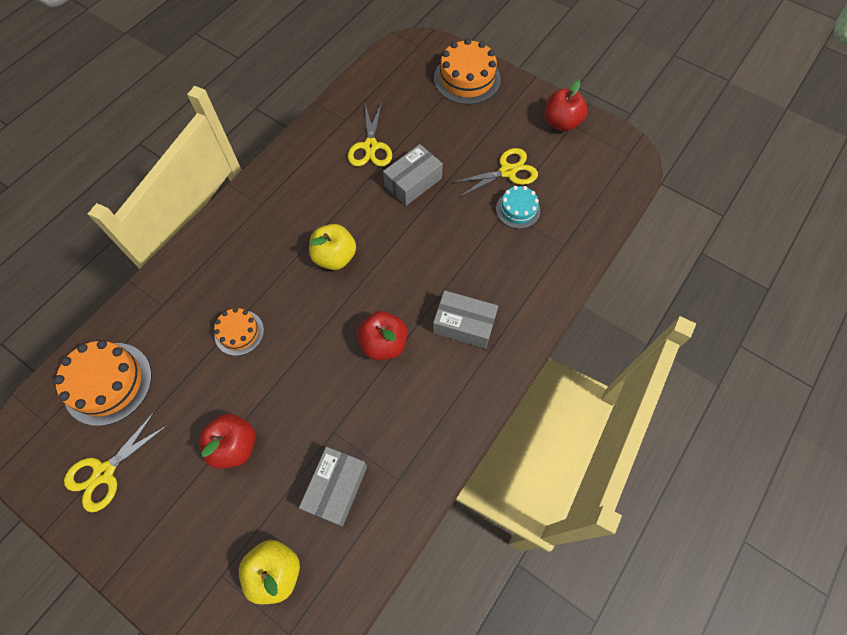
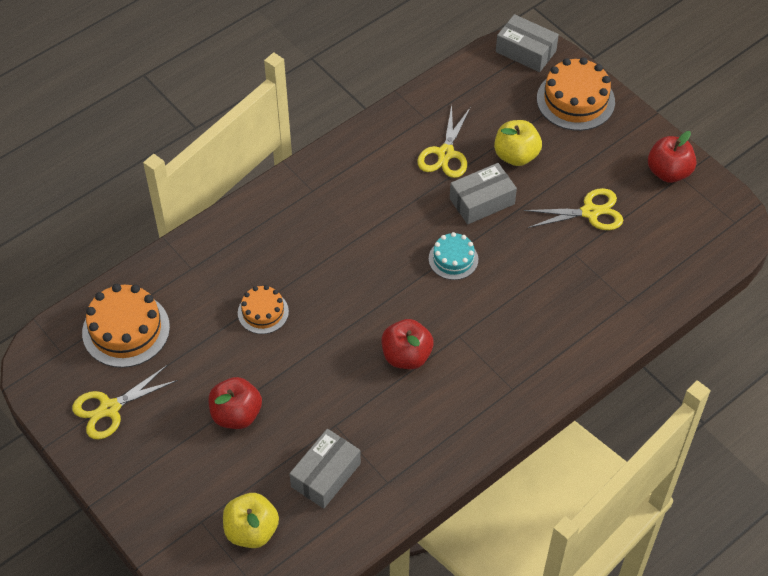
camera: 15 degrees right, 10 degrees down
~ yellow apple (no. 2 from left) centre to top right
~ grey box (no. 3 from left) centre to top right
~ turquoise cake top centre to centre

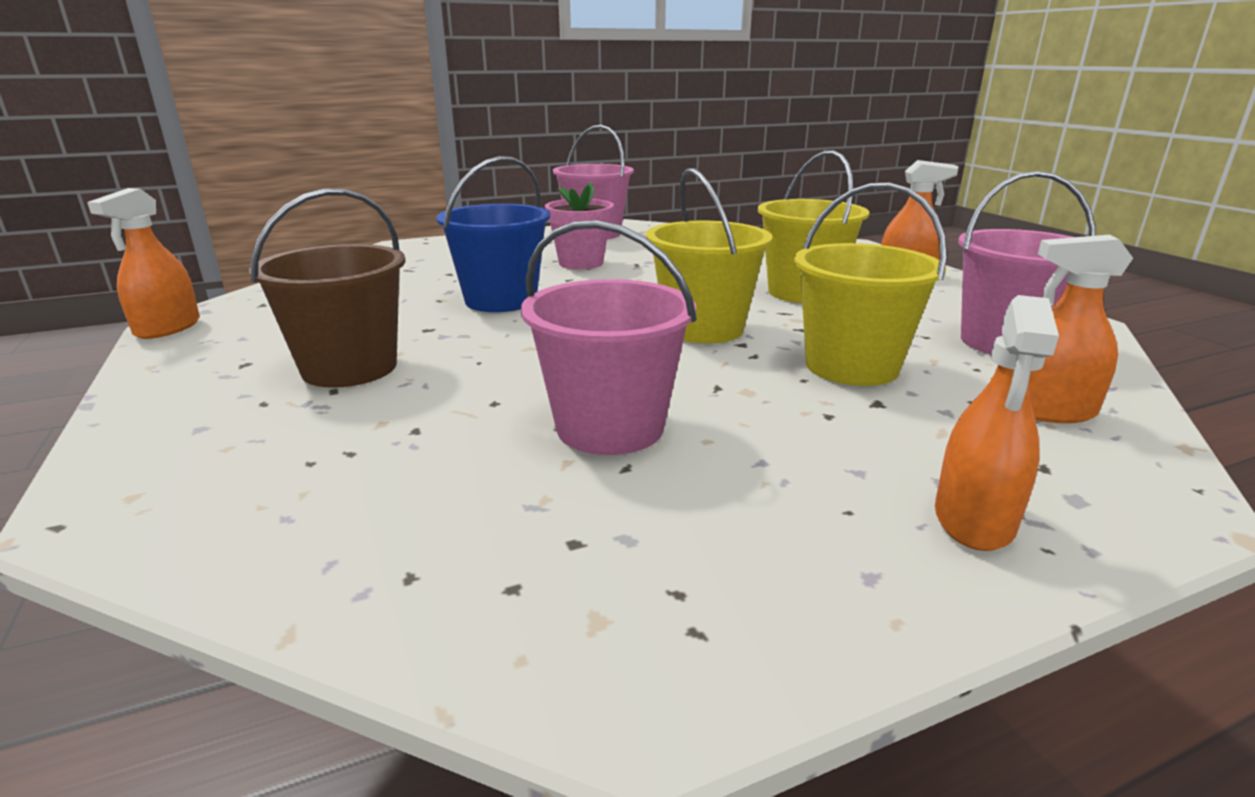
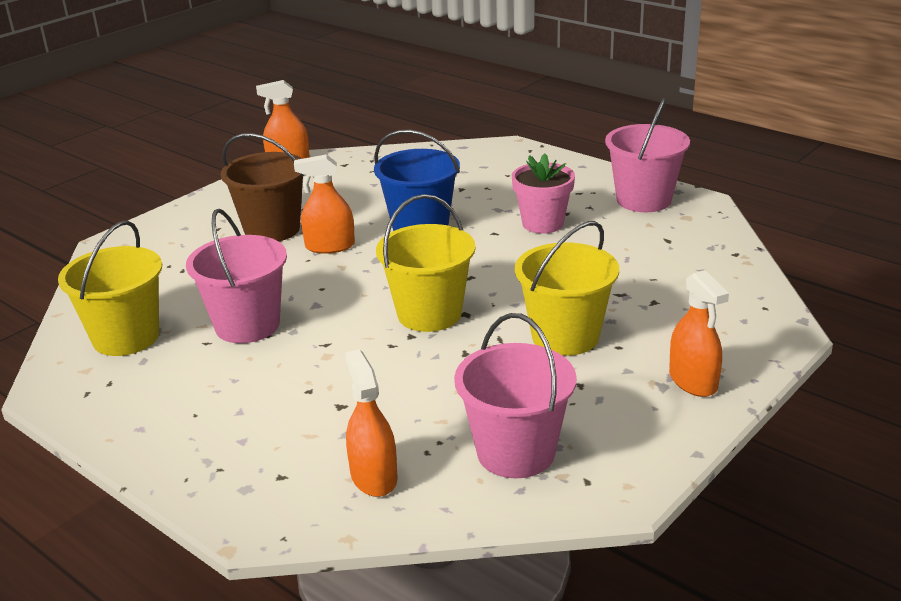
camera: 65 degrees right, 5 degrees up
~ yellow bucket (no. 3 from left in the first image) middle right to yellow bucket (no. 1 from left) middle left
~ orange spray bottle (no. 3 from left in the first image) middle right to orange spray bottle (no. 2 from left) centre

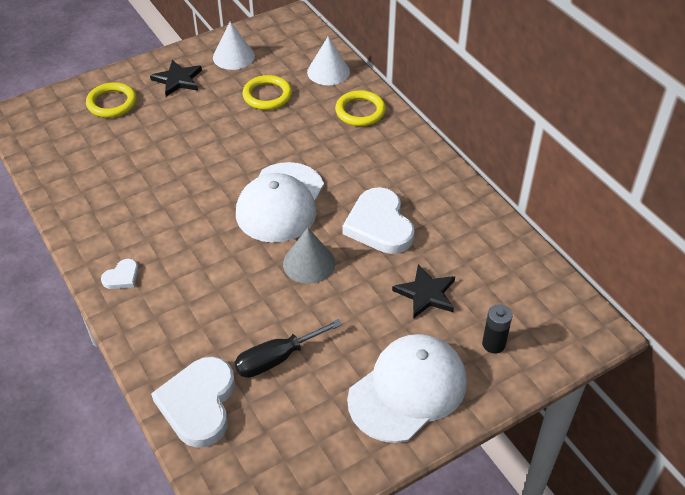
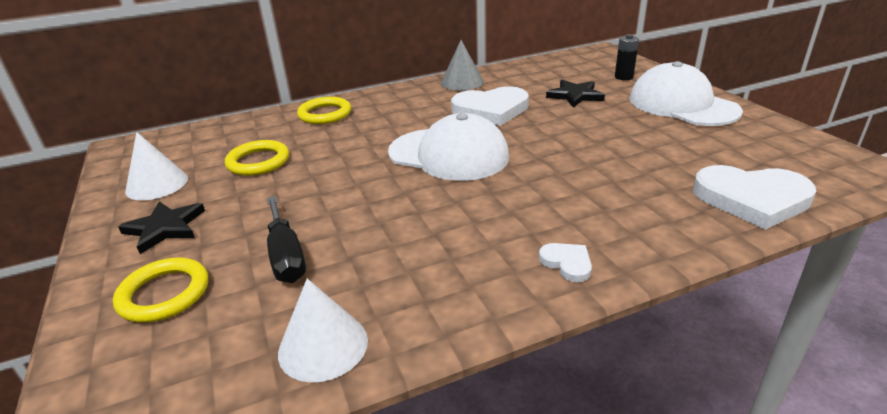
camera: 80 degrees left, 15 degrees down
~ black screwdriver bottom centre to middle left
~ grey cone centre to top centre
~ white cone (no. 2 from left) top centre to bottom centre

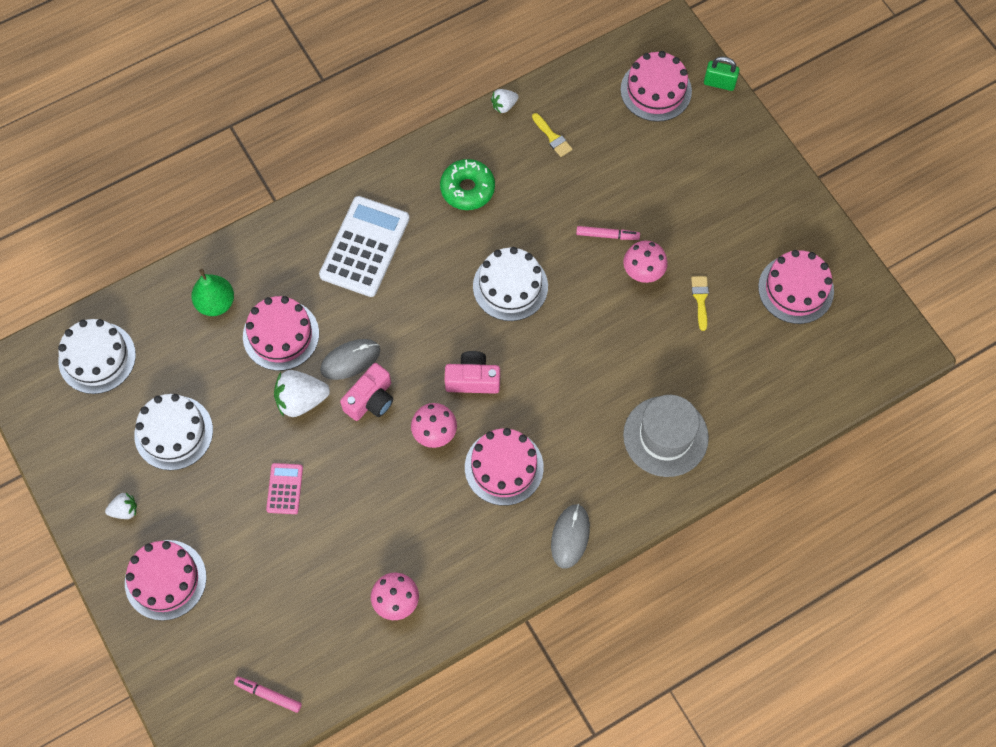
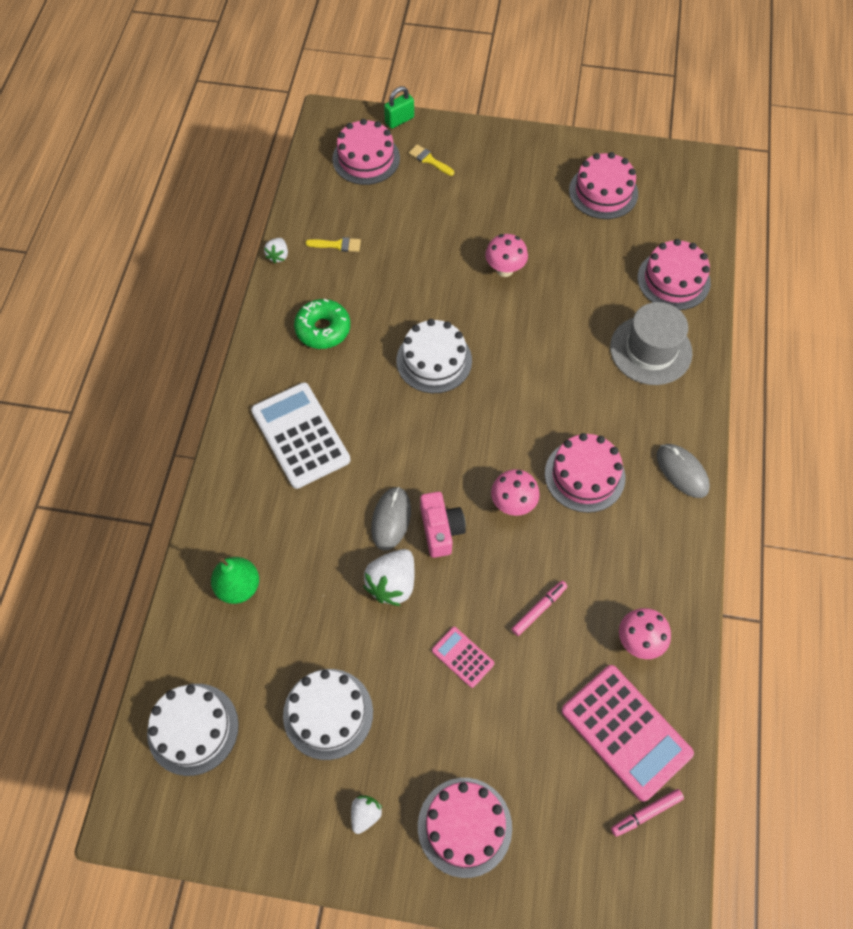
camera: 50 degrees left, 5 degrees down
- pink camera (no. 2 from left) centre
+ pink calculator (no. 2 from left) bottom right
~ pink cake (no. 2 from left in the first image) middle left to pink cake (no. 5 from left) top right
~ pink marker (no. 2 from left in the first image) top centre to pink marker (no. 1 from left) centre
~ yellow brush (no. 2 from left) middle right to top centre

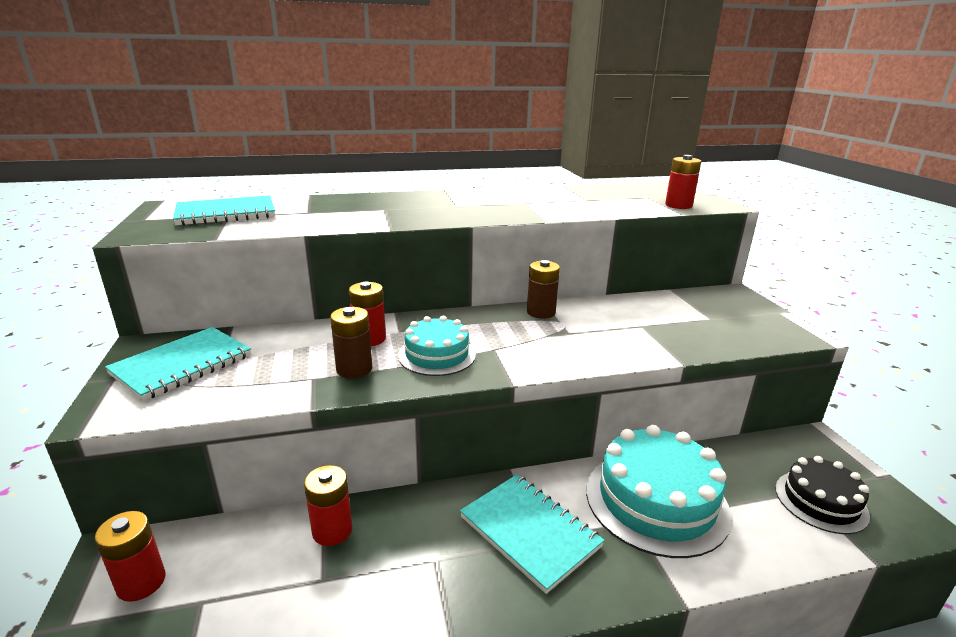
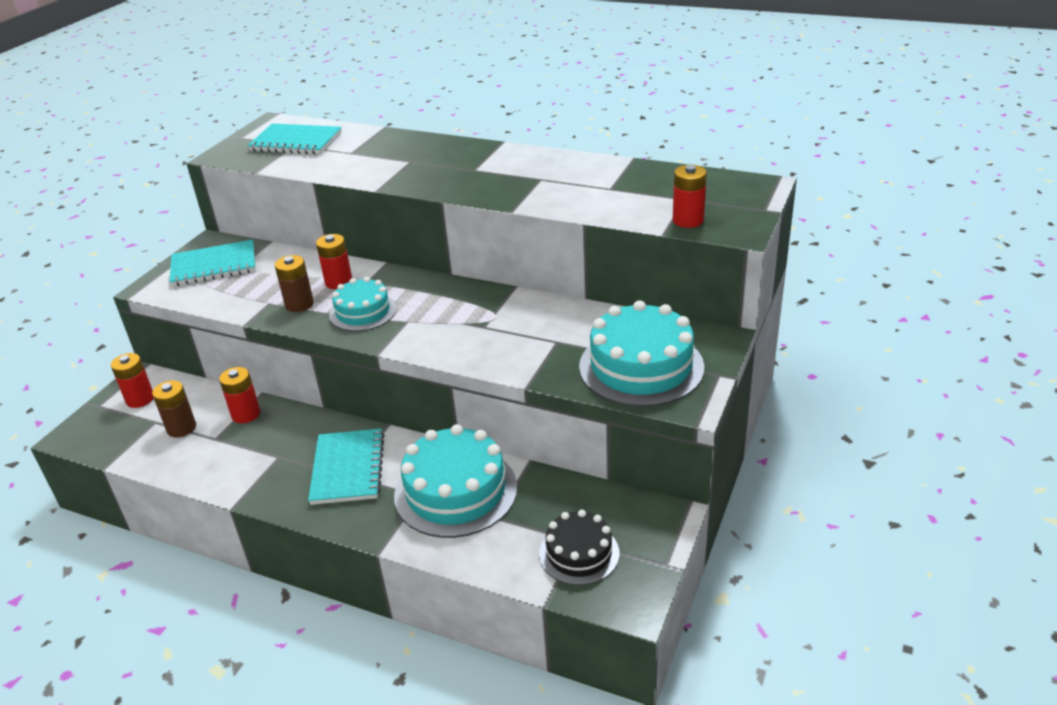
camera: 40 degrees right, 10 degrees up
+ turquoise cake (no. 3 from left) centre
~ brown battery (no. 2 from left in the first image) centre to brown battery (no. 1 from left) middle left

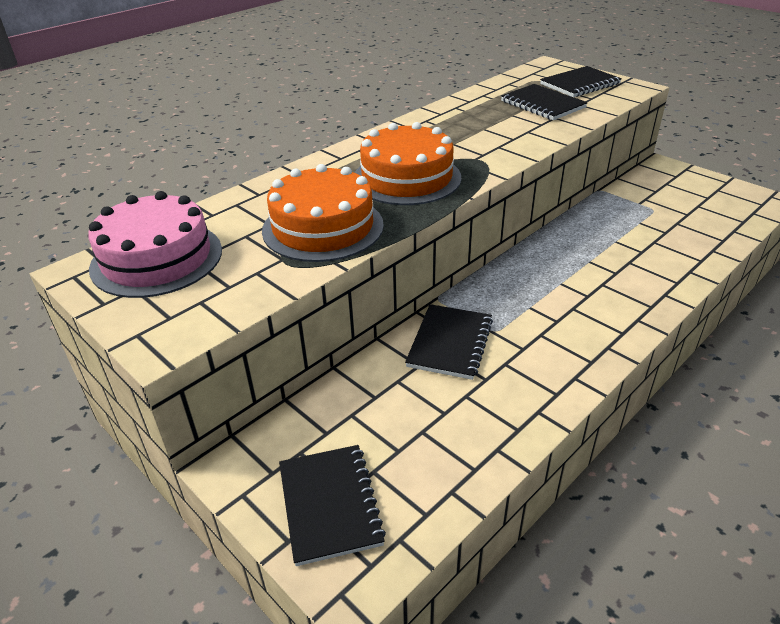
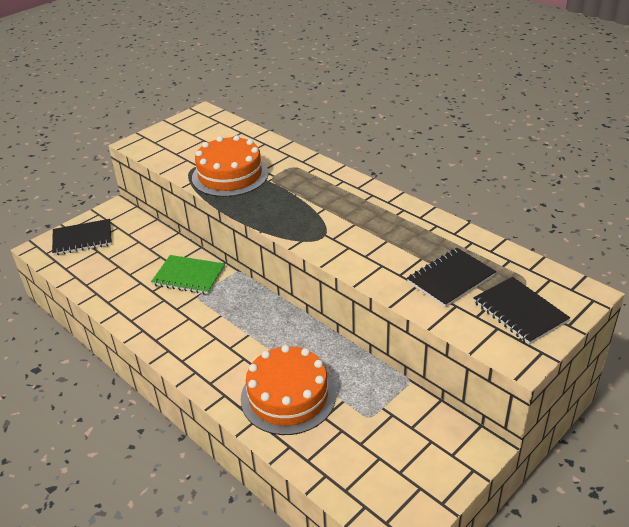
camera: 90 degrees right, 0 degrees up
- pink cake middle left
~ orange cake (no. 2 from left) top centre to bottom centre
~ black notebook (no. 2 from left) centre to green notebook middle left

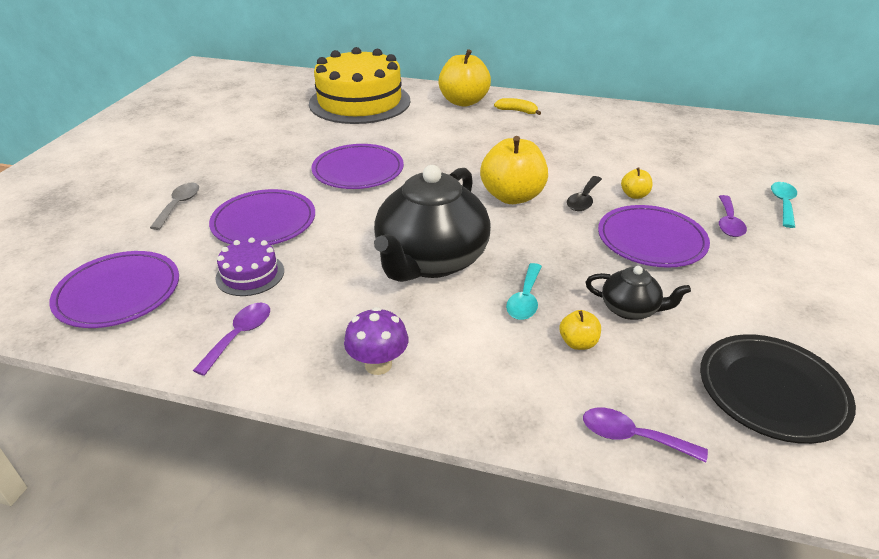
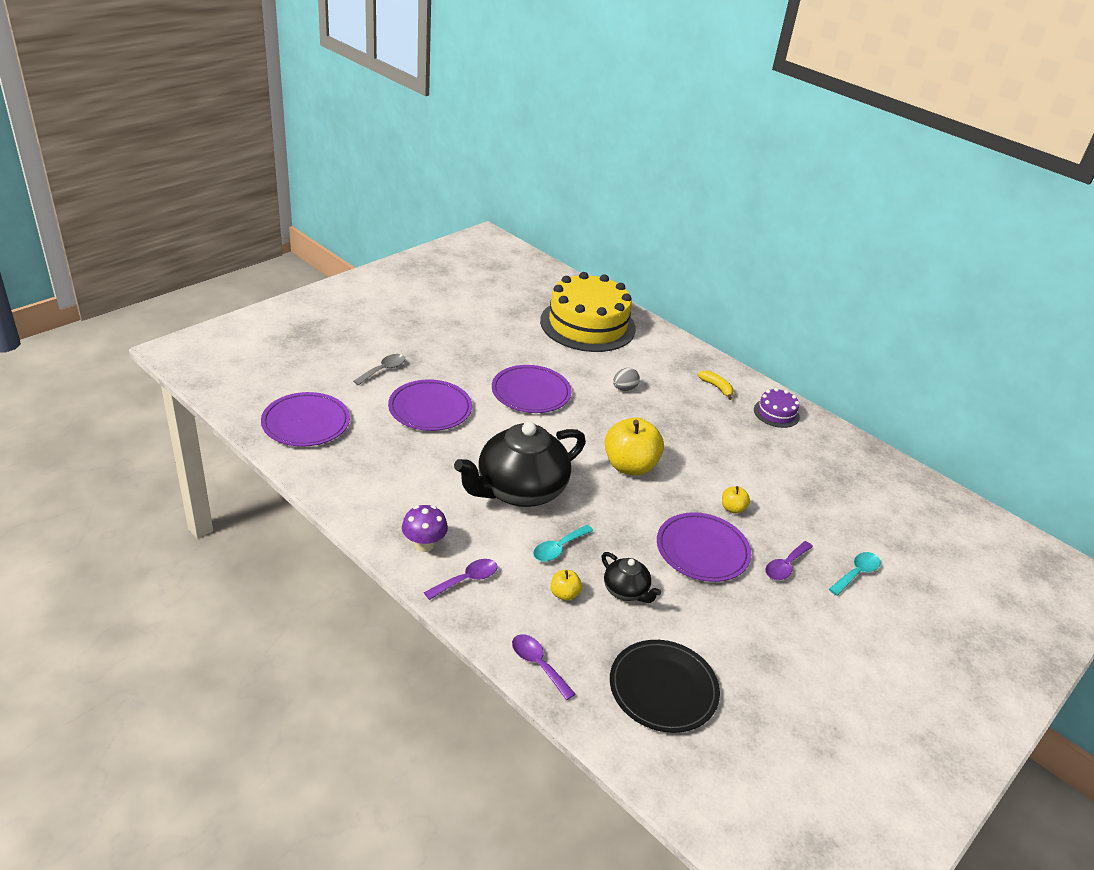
camera: 25 degrees right, 0 degrees up
- yellow apple (no. 1 from left) top centre
- black spoon centre
+ grey egg centre
~ purple spoon (no. 1 from left) middle left to centre
~ purple cake middle left to middle right

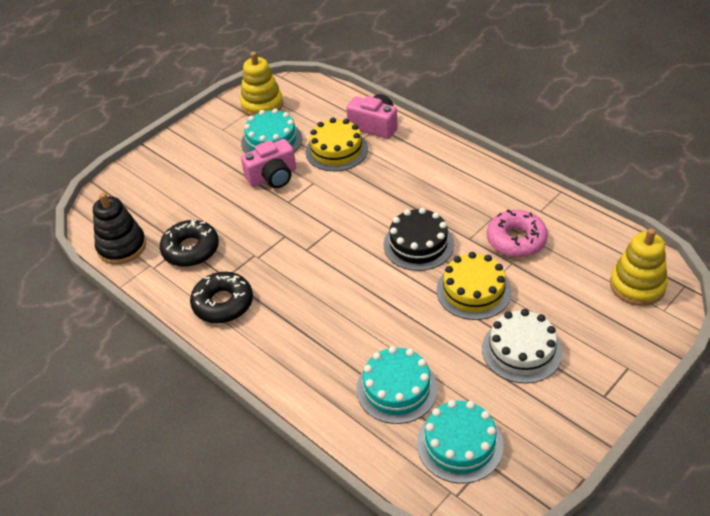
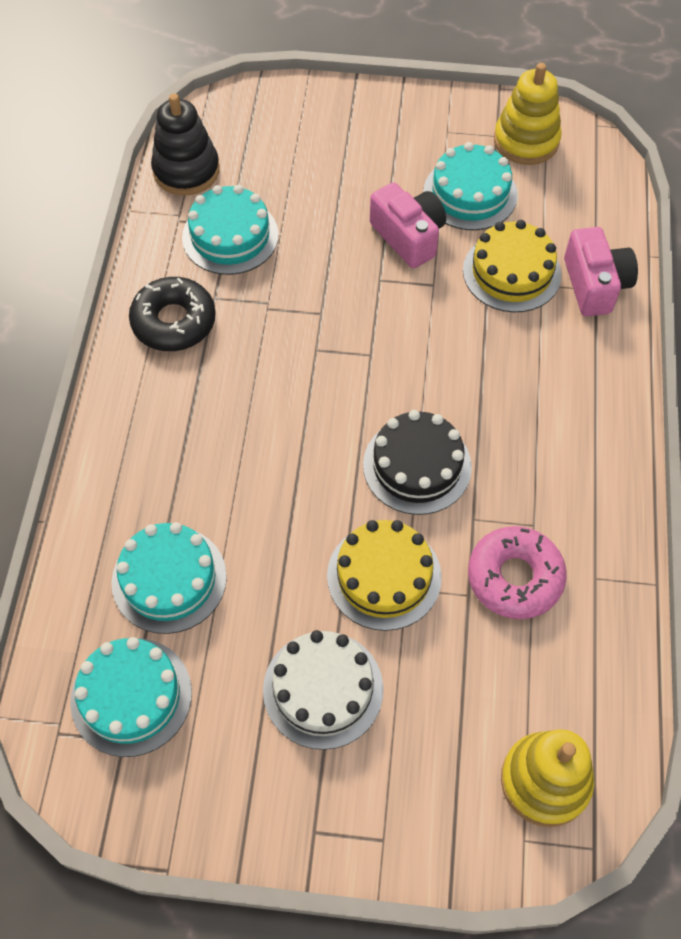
camera: 50 degrees right, 15 degrees up
~ black donut (no. 1 from left) middle left to turquoise cake (no. 3 from left) top centre
~ pink camera (no. 1 from left) top centre = top centre 150 degrees counterclockwise

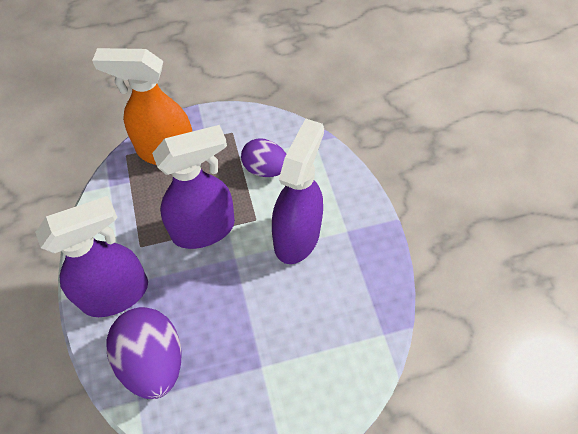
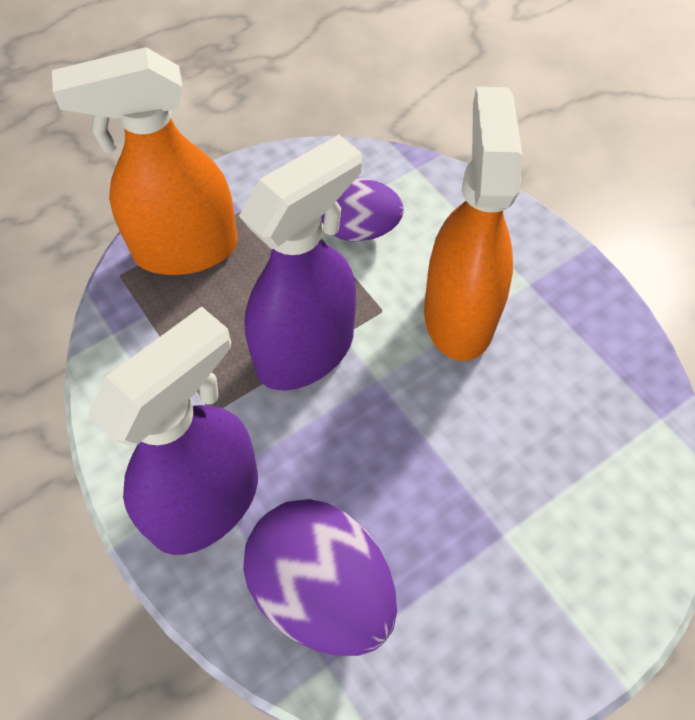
camera: 20 degrees left, 0 degrees up
~ purple spray bottle (no. 3 from left) centre to orange spray bottle (no. 2 from left) top right

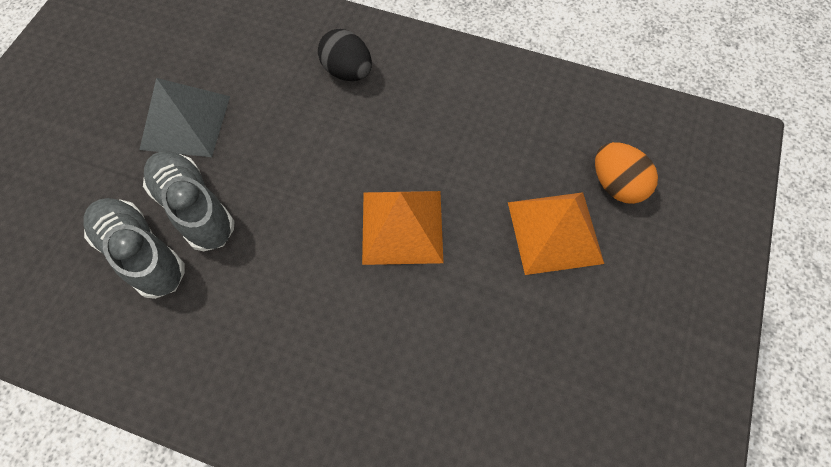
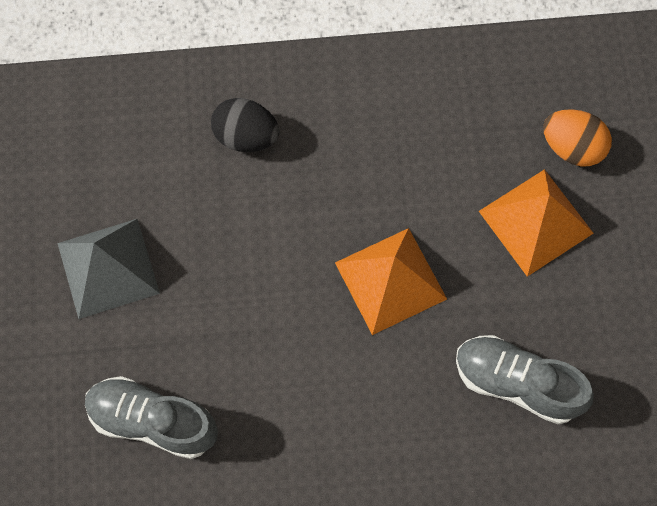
camera: 25 degrees left, 5 degrees up
~ grey shoe (no. 2 from left) middle left to bottom right

